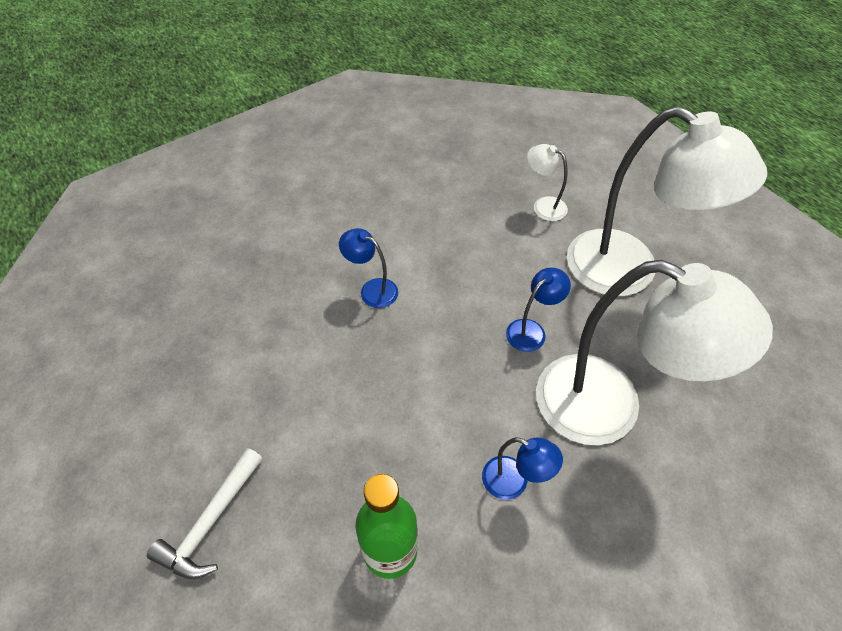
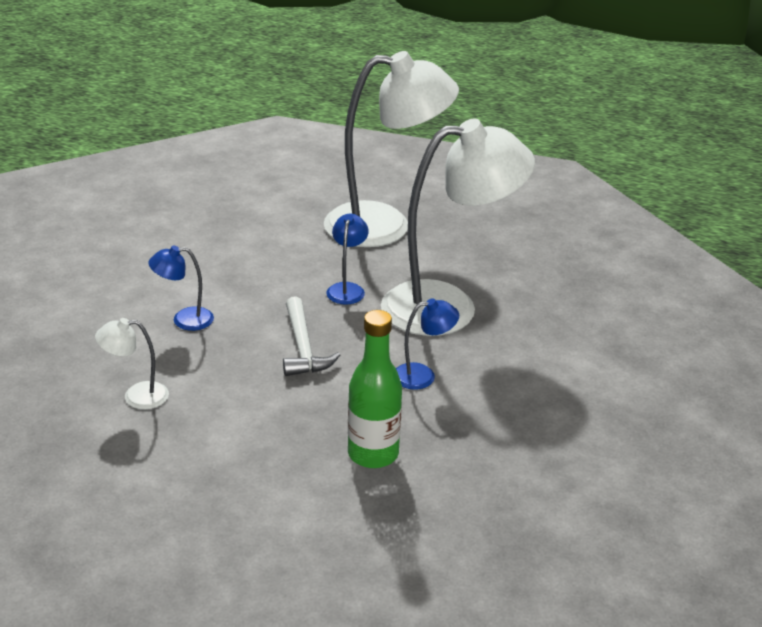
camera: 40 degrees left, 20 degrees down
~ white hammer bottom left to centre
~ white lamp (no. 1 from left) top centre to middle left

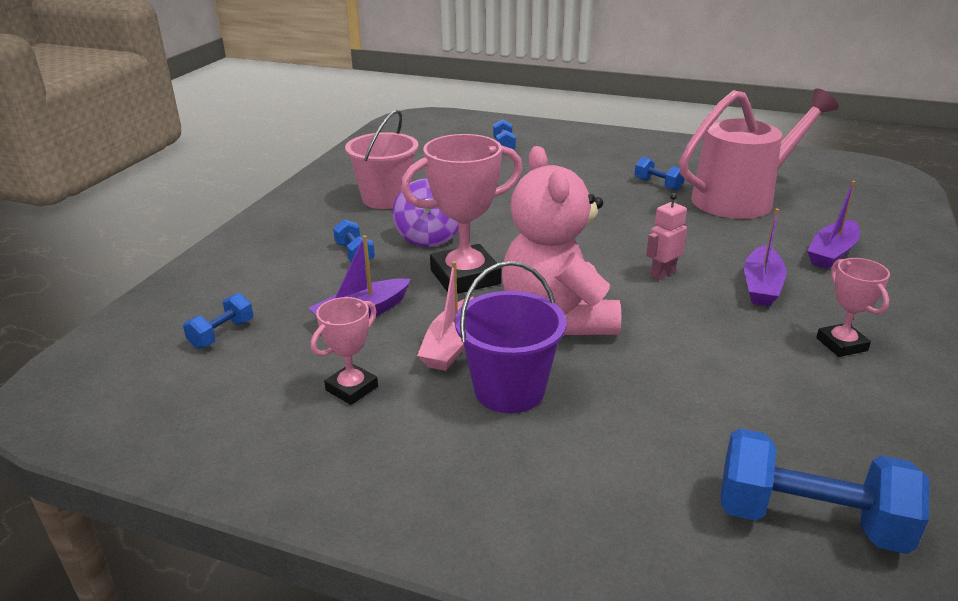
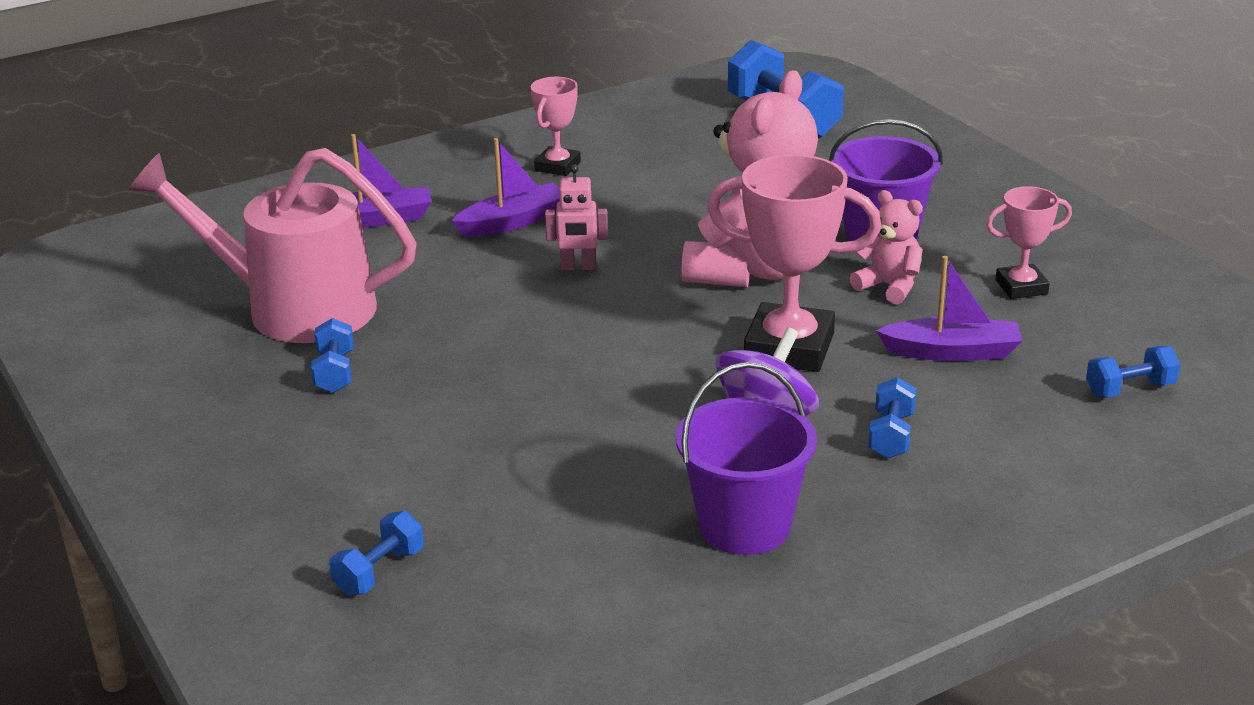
camera: 140 degrees left, 0 degrees up
~ pink boat centre to pink teddy bear (no. 2 from left) middle right
~ pink bucket top centre to purple bucket (no. 1 from left) centre

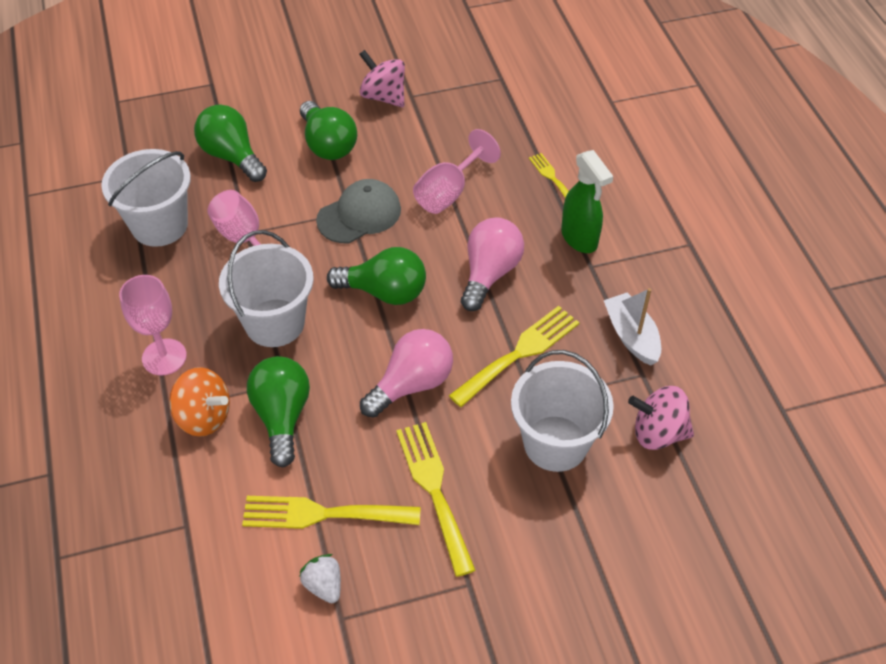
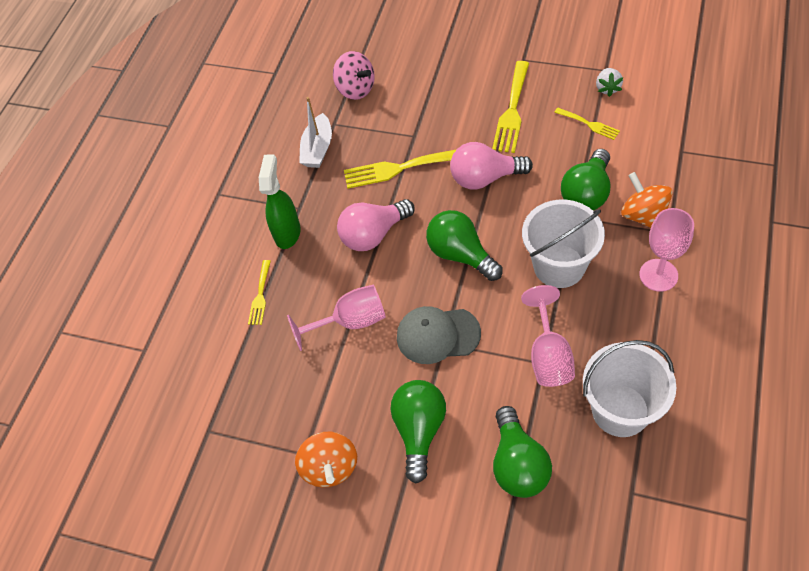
camera: 140 degrees left, 5 degrees up
- white bucket (no. 3 from left) centre
~ pink spinning top (no. 1 from left) top centre to orange spinning top (no. 1 from left) bottom centre
~ yellow fork (no. 1 from left in the first image) bottom centre = top right x0.56

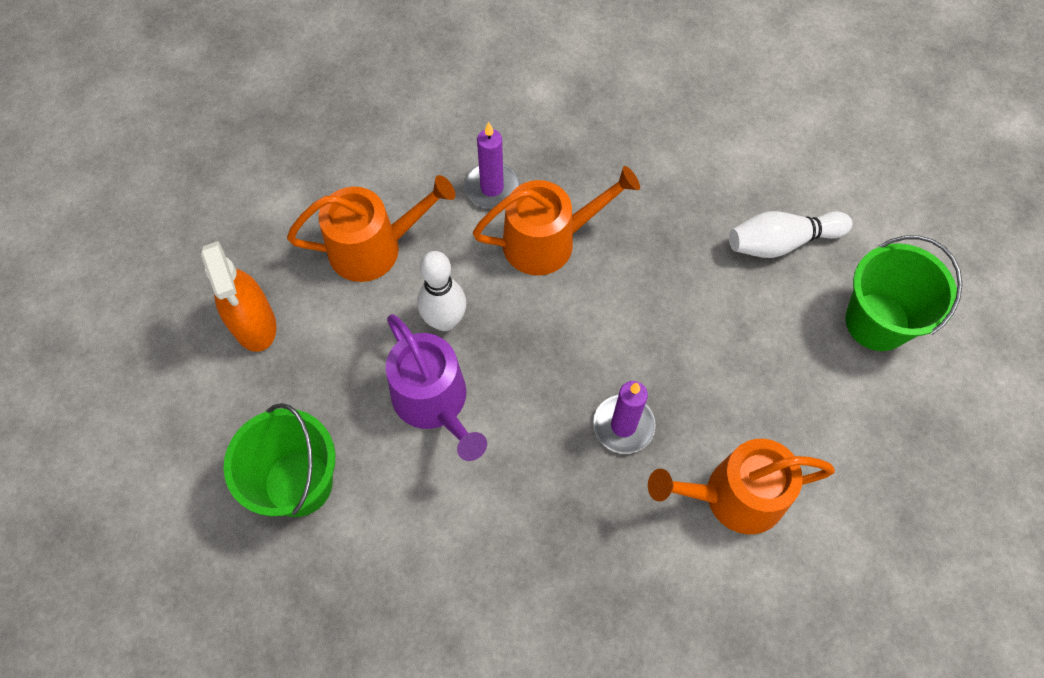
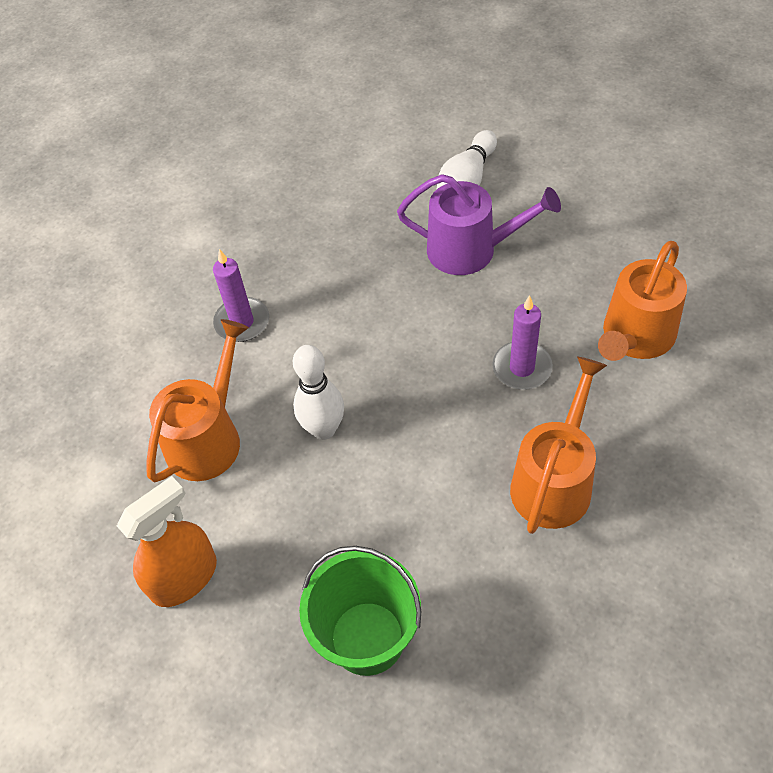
camera: 45 degrees left, 10 degrees down
- green bucket (no. 2 from left) middle right
~ purple watering can centre to top centre
~ orange watering can (no. 2 from left) top centre to middle right
~ orange spray bottle middle left = bottom left 60 degrees counterclockwise

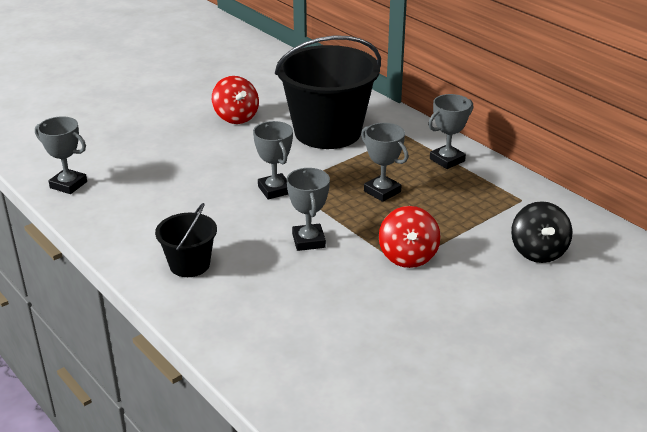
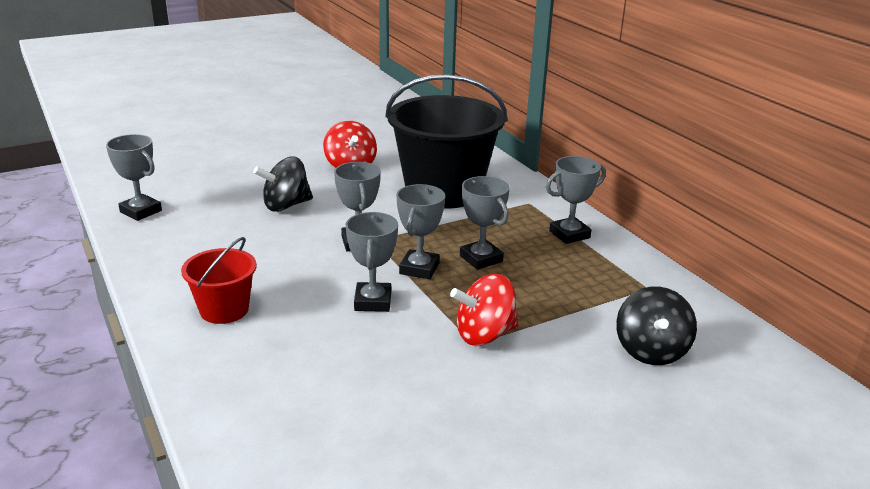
camera: 10 degrees right, 5 degrees down
+ black spinning top (no. 1 from left) middle left
+ grey trophy (no. 4 from left) centre
~ black bucket (no. 1 from left) middle left to red bucket middle left
~ red spinning top (no. 2 from left) centre = centre 60 degrees clockwise

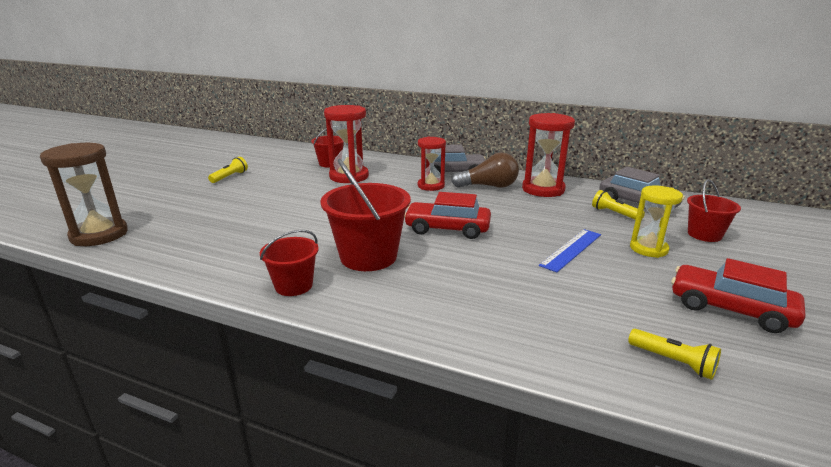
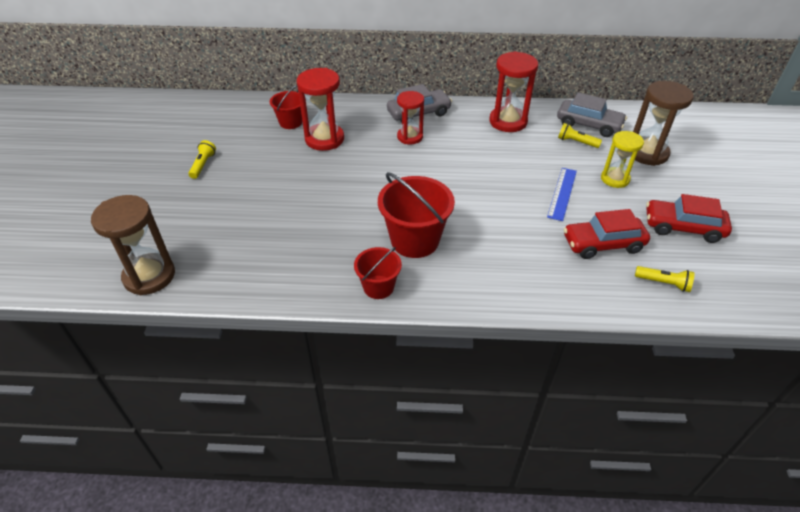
camera: 20 degrees left, 20 degrees up
- brown light bulb centre
~ red car (no. 1 from left) centre to middle right
~ red bucket (no. 4 from left) middle right to brown hourglass (no. 2 from left) top right

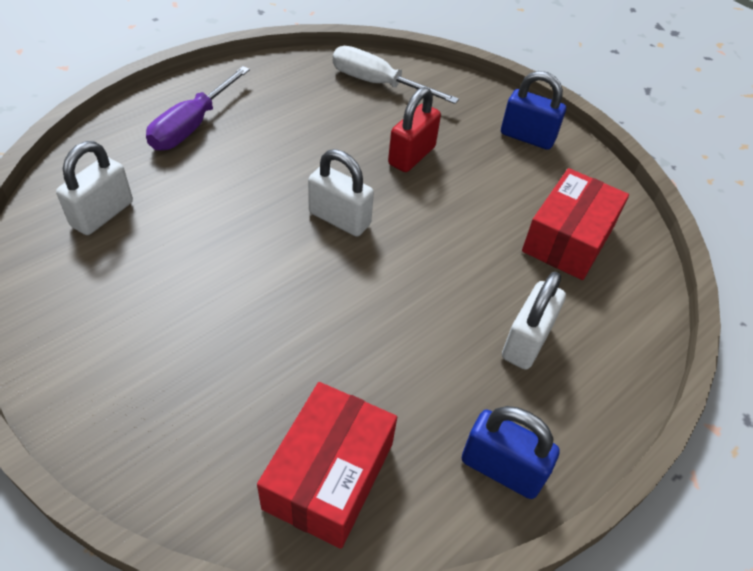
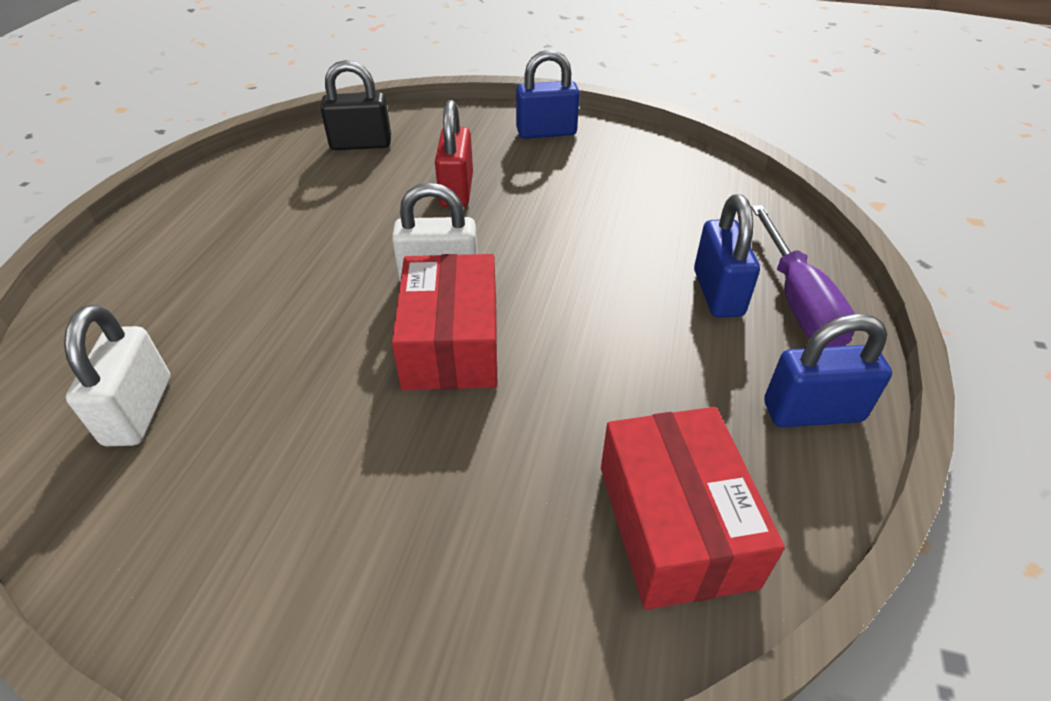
camera: 30 degrees left, 5 degrees down
~ purple screwdriver top left to middle right
~ red box (no. 2 from left in the first image) middle right to red box (no. 1 from left) centre
~ white screwdriver top centre to black padlock top centre
~ white padlock (no. 3 from left) middle right to blue padlock (no. 2 from left) middle right

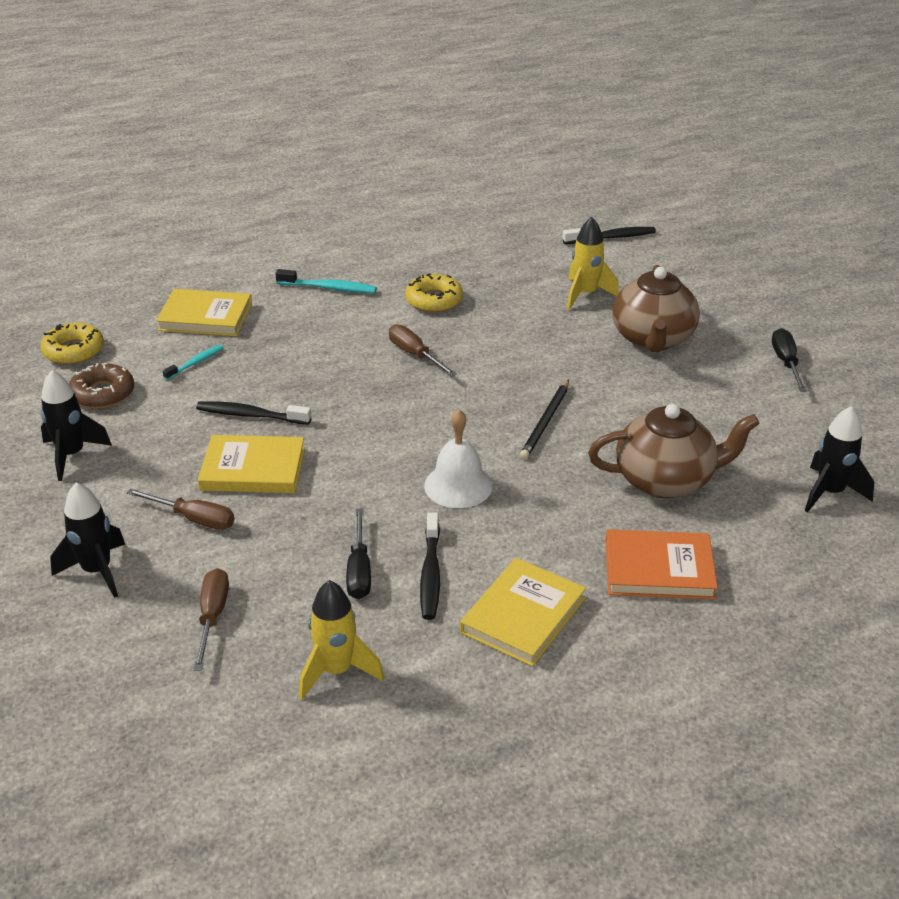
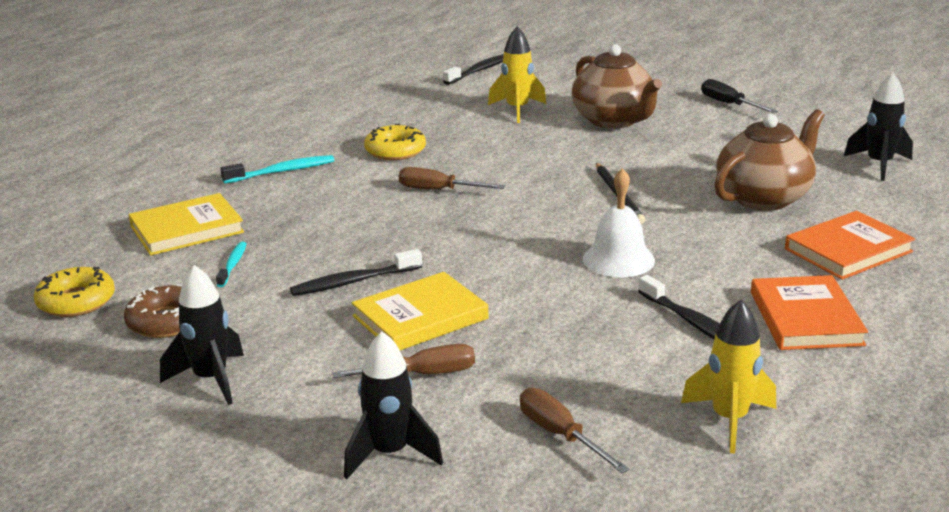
camera: 35 degrees left, 10 degrees down
- black screwdriver (no. 1 from left) centre
~ yellow book (no. 3 from left) bottom centre to orange book (no. 1 from left) middle right

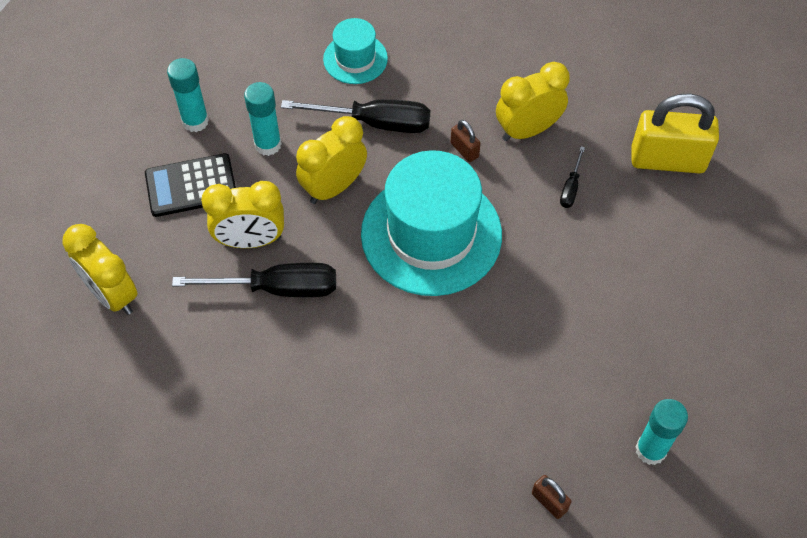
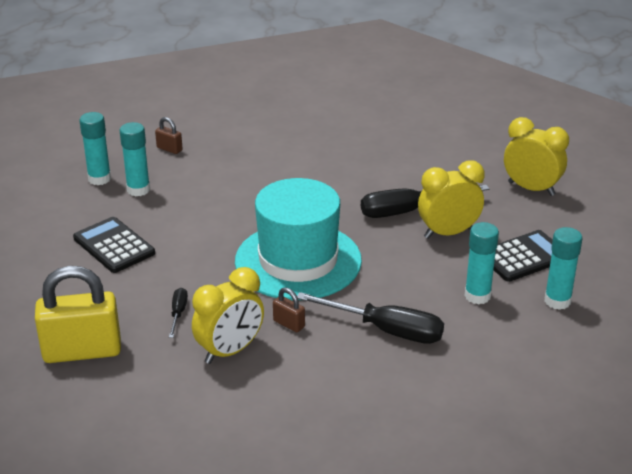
camera: 165 degrees right, 25 degrees down
- yellow clock (no. 3 from left) top centre
- turquoise hat (no. 1 from left) top centre
+ black calculator (no. 1 from left) middle left
+ turquoise glue stick (no. 2 from left) middle left
~ black screwdriver (no. 2 from left) top centre = bottom centre 150 degrees counterclockwise

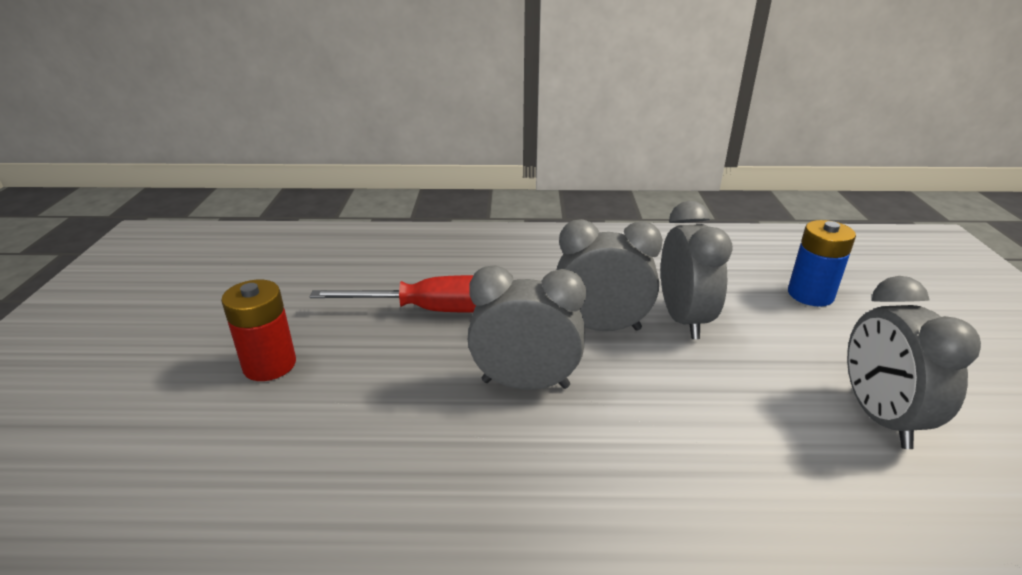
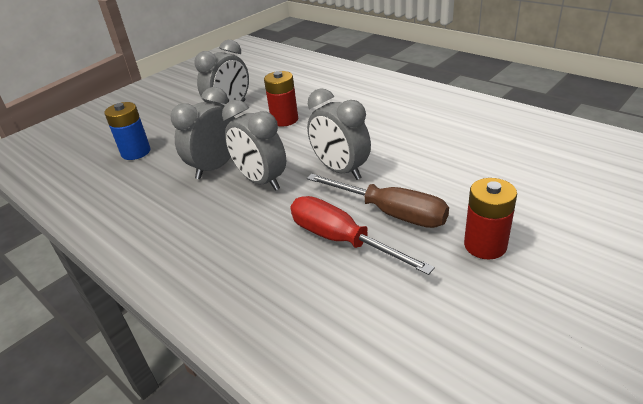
camera: 135 degrees left, 5 degrees up
+ red battery (no. 1 from left) top centre
+ brown screwdriver centre

